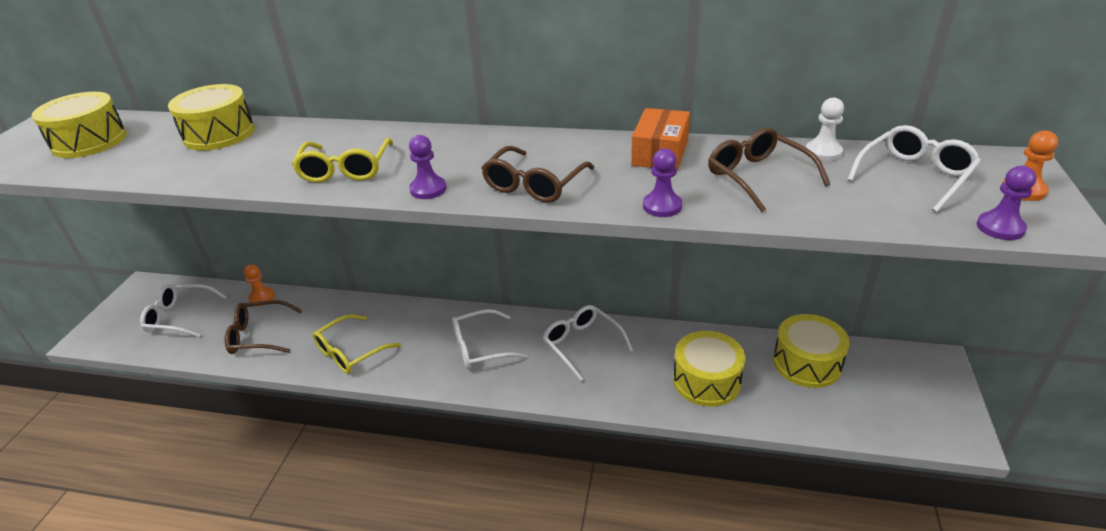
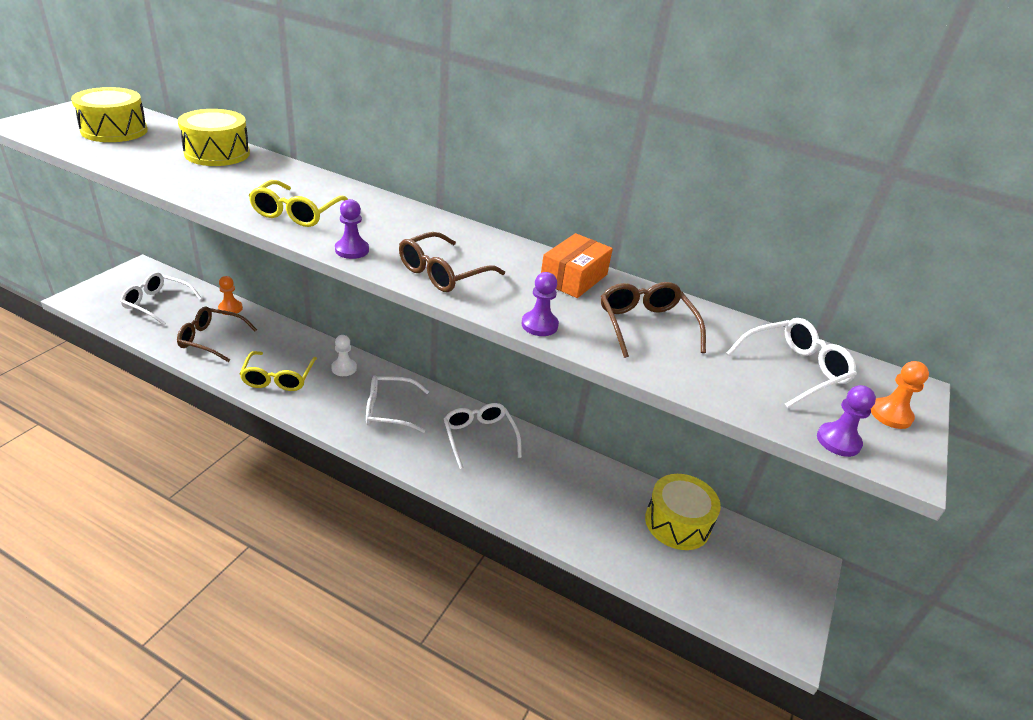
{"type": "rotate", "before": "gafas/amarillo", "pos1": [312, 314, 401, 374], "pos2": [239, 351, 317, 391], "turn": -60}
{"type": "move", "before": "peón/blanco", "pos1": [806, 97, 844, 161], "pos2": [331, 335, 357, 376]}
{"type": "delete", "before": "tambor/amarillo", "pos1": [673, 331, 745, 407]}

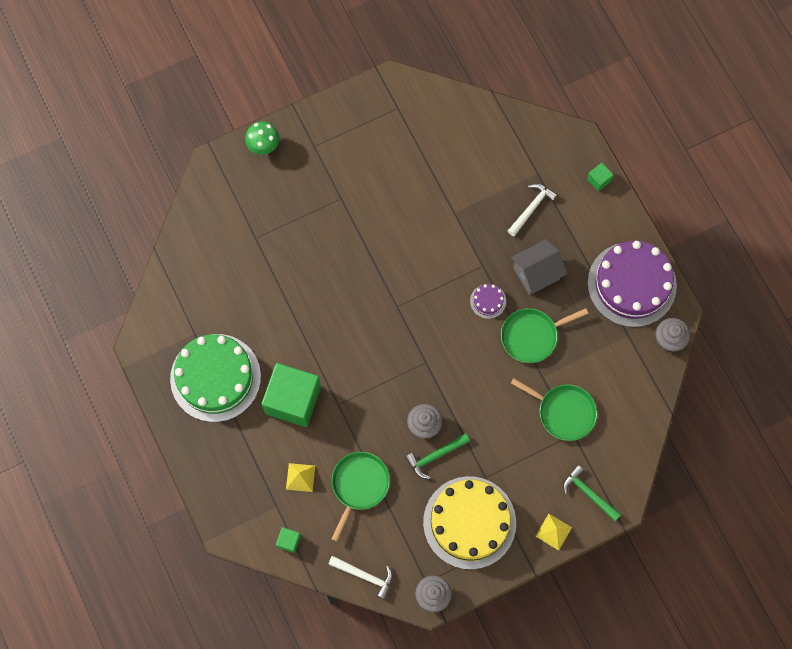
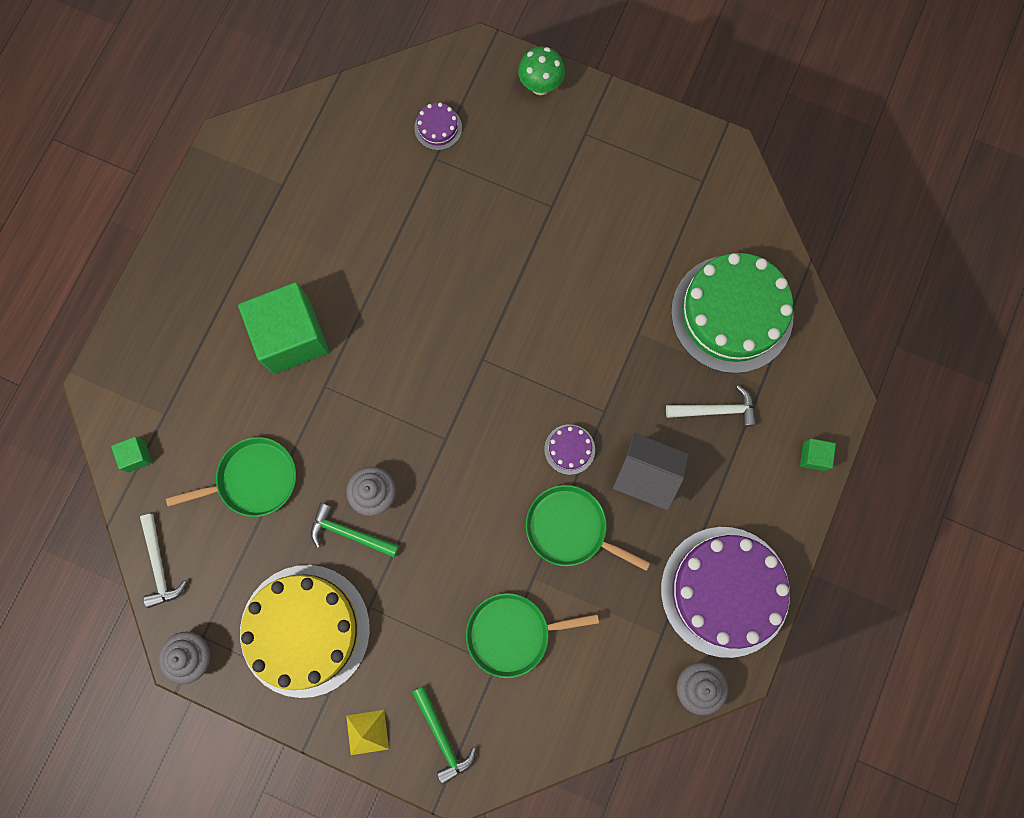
{"type": "rotate", "before": "martillo/verde", "pos1": [563, 465, 621, 521], "pos2": [412, 686, 476, 784], "turn": 150}
{"type": "insert", "after": "tarta/morado", "pos2": [414, 103, 462, 150]}
{"type": "rotate", "before": "sartén/verde", "pos1": [511, 378, 597, 441], "pos2": [466, 593, 599, 678], "turn": 90}
{"type": "move", "before": "tarta/verde", "pos1": [170, 334, 261, 422], "pos2": [671, 253, 794, 373]}
{"type": "delete", "before": "pirámide/amarillo", "pos1": [286, 463, 315, 492]}

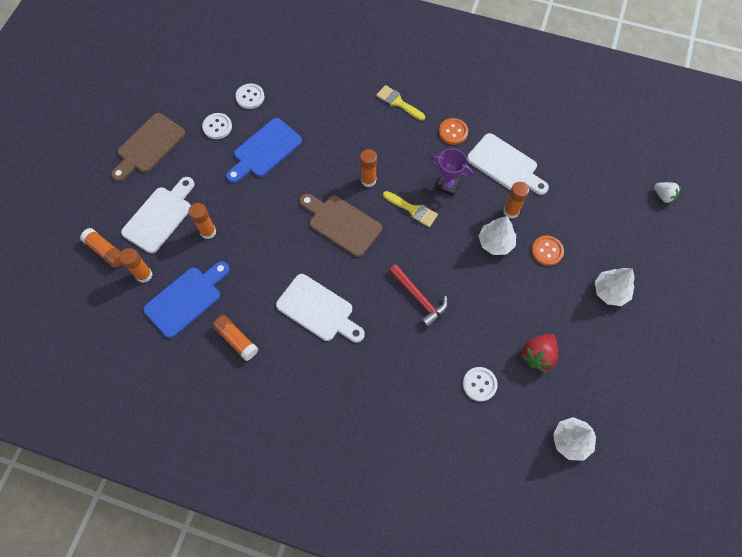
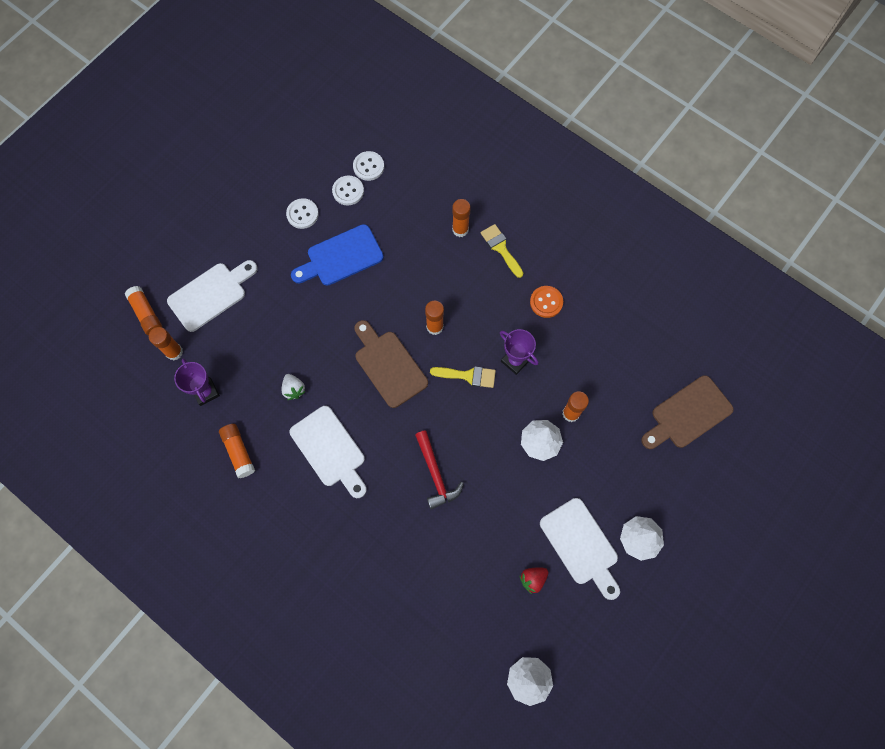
{"type": "replace", "before": "tabla de cortar/azul", "after": "trofeo/morado", "pos1": [143, 261, 230, 338], "pos2": [174, 358, 220, 406]}
{"type": "move", "before": "fresa/blanco", "pos1": [654, 182, 681, 204], "pos2": [281, 374, 306, 400]}
{"type": "move", "before": "botón/blanco", "pos1": [463, 367, 497, 402], "pos2": [353, 151, 384, 181]}
{"type": "rotate", "before": "pincel/amarillo", "pos1": [383, 191, 438, 227], "pos2": [430, 366, 496, 388], "turn": -45}
{"type": "move", "before": "barra de pegamento/naranja", "pos1": [188, 203, 216, 239], "pos2": [452, 199, 471, 237]}
{"type": "resize", "before": "fresa/rojo", "pos1": [521, 333, 558, 372], "pos2": [520, 567, 548, 594], "scale": 0.66}
{"type": "move", "before": "tabla de cortar/blanco", "pos1": [467, 133, 549, 195], "pos2": [540, 498, 620, 600]}
{"type": "move", "before": "tabla de cortar/marrón", "pos1": [111, 113, 185, 182], "pos2": [641, 375, 734, 449]}
{"type": "delete", "before": "botón/naranja", "pos1": [531, 236, 564, 266]}

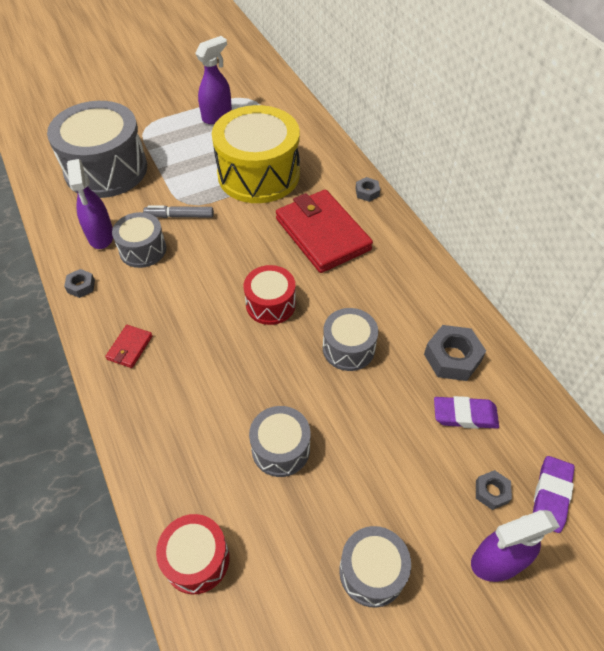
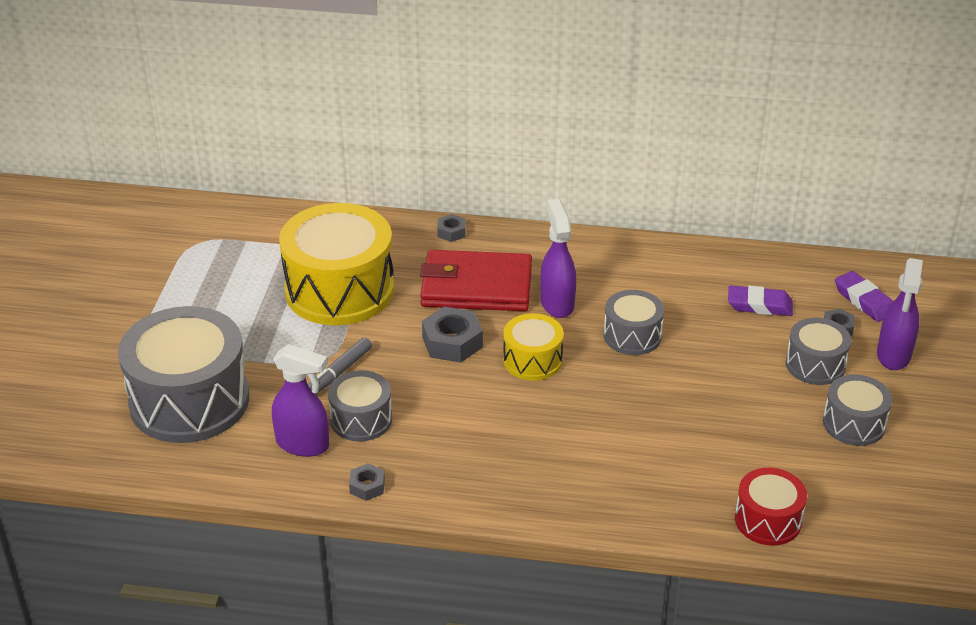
{"type": "move", "before": "tuerca/gris", "pos1": [424, 325, 486, 381], "pos2": [422, 307, 483, 363]}
{"type": "recolor", "before": "tambor/rojo", "after": "tambor/amarillo", "pos1": [244, 265, 296, 325], "pos2": [503, 313, 564, 381]}
{"type": "move", "before": "pulverizador/morado", "pos1": [195, 36, 232, 124], "pos2": [541, 199, 576, 318]}
{"type": "rotate", "before": "goma de borrar/morado", "pos1": [434, 396, 499, 429], "pos2": [728, 285, 793, 316], "turn": 60}
{"type": "move", "before": "tambor/gris", "pos1": [249, 406, 310, 477], "pos2": [786, 318, 851, 385]}
{"type": "delete", "before": "cartera/rojo", "pos1": [105, 325, 153, 368]}

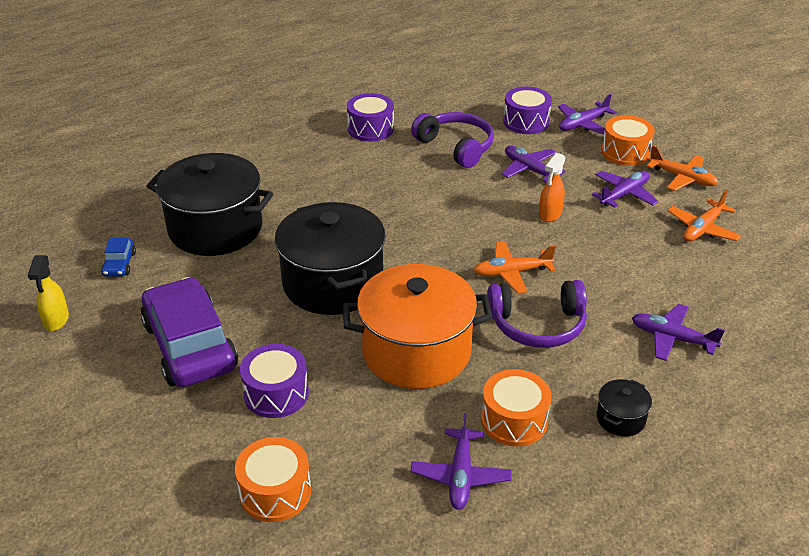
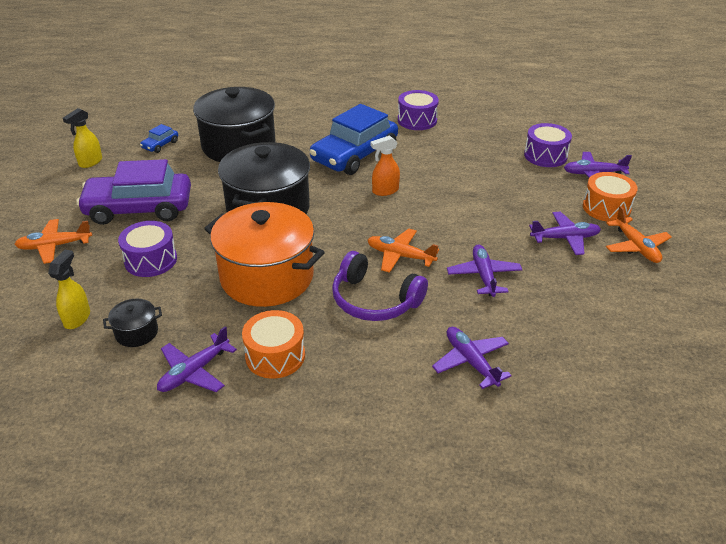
{"type": "move", "before": "avión/naranja", "pos1": [668, 190, 741, 241], "pos2": [14, 219, 92, 264]}
{"type": "replace", "before": "tambor/naranja", "after": "pulverizador/amarillo", "pos1": [235, 437, 311, 522], "pos2": [48, 250, 90, 329]}
{"type": "rotate", "before": "coche/morado", "pos1": [141, 277, 238, 387], "pos2": [76, 159, 191, 225], "turn": -105}
{"type": "move", "before": "olla/negro", "pos1": [597, 379, 652, 437], "pos2": [103, 299, 162, 347]}
{"type": "insert", "after": "coche/azul", "pos2": [309, 104, 398, 175]}
{"type": "move", "before": "pulverizador/naranja", "pos1": [539, 153, 566, 222], "pos2": [370, 135, 400, 196]}
{"type": "move", "before": "avión/morado", "pos1": [502, 146, 566, 182], "pos2": [447, 244, 522, 297]}
{"type": "delete", "before": "auriculares/morado", "pos1": [411, 112, 494, 168]}

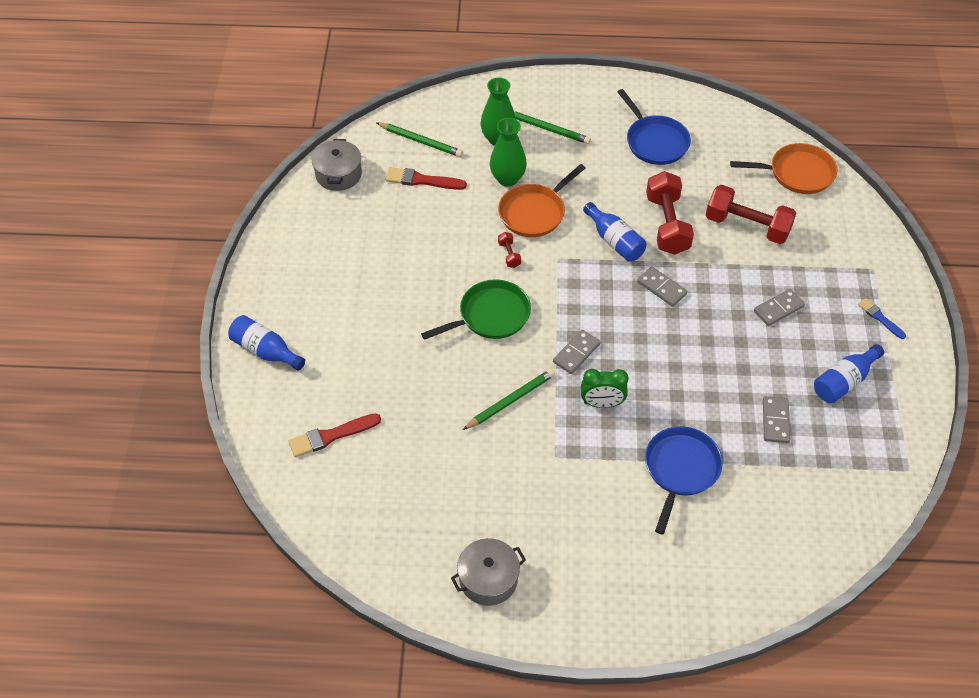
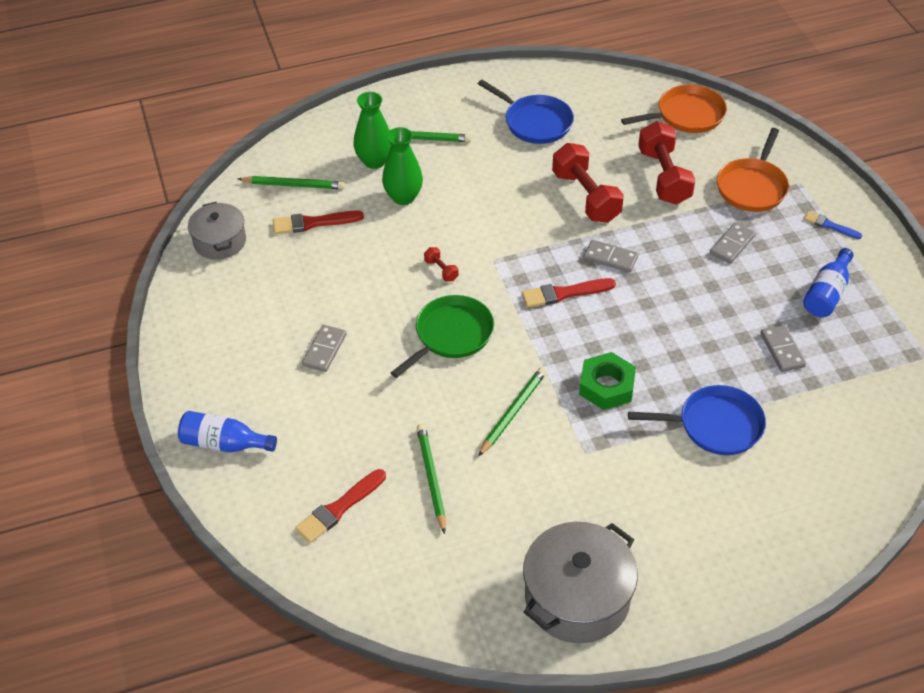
{"type": "move", "before": "ficha de dominó/gris", "pos1": [553, 330, 601, 374], "pos2": [302, 325, 346, 372]}
{"type": "insert", "after": "lápiz/verde", "pos2": [417, 424, 446, 534]}
{"type": "insert", "after": "pincel/rojo", "pos2": [522, 278, 616, 308]}
{"type": "resize", "before": "olla/gris", "pos1": [451, 538, 526, 606], "pos2": [523, 522, 638, 643], "scale": 1.6}
{"type": "replace", "before": "despertador/verde", "after": "tuerca/verde", "pos1": [581, 369, 629, 408], "pos2": [579, 352, 636, 410]}
{"type": "rotate", "before": "sartén/azul", "pos1": [645, 426, 723, 534], "pos2": [628, 385, 766, 455], "turn": 90}
{"type": "rotate", "before": "mancuerna/rojo", "pos1": [706, 185, 796, 244], "pos2": [638, 121, 695, 205], "turn": 75}
{"type": "move", "before": "sartén/naranja", "pos1": [498, 164, 586, 237], "pos2": [717, 128, 789, 212]}
{"type": "delete", "before": "botella/azul", "pos1": [583, 202, 646, 262]}

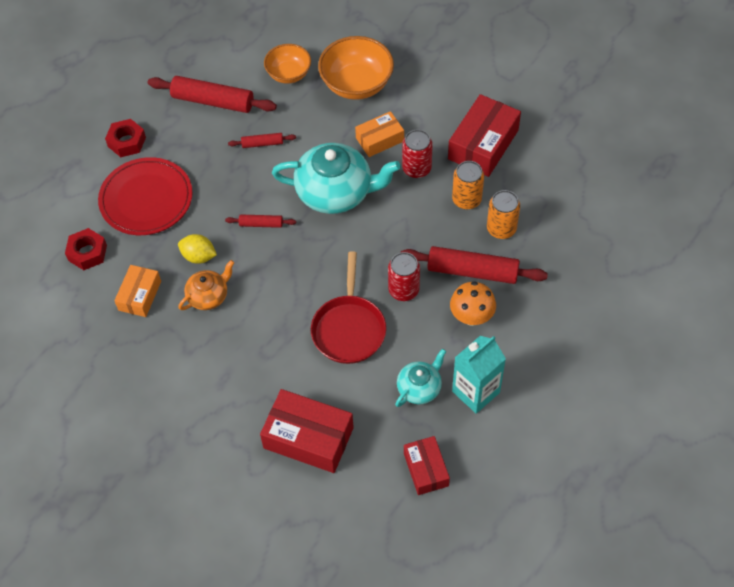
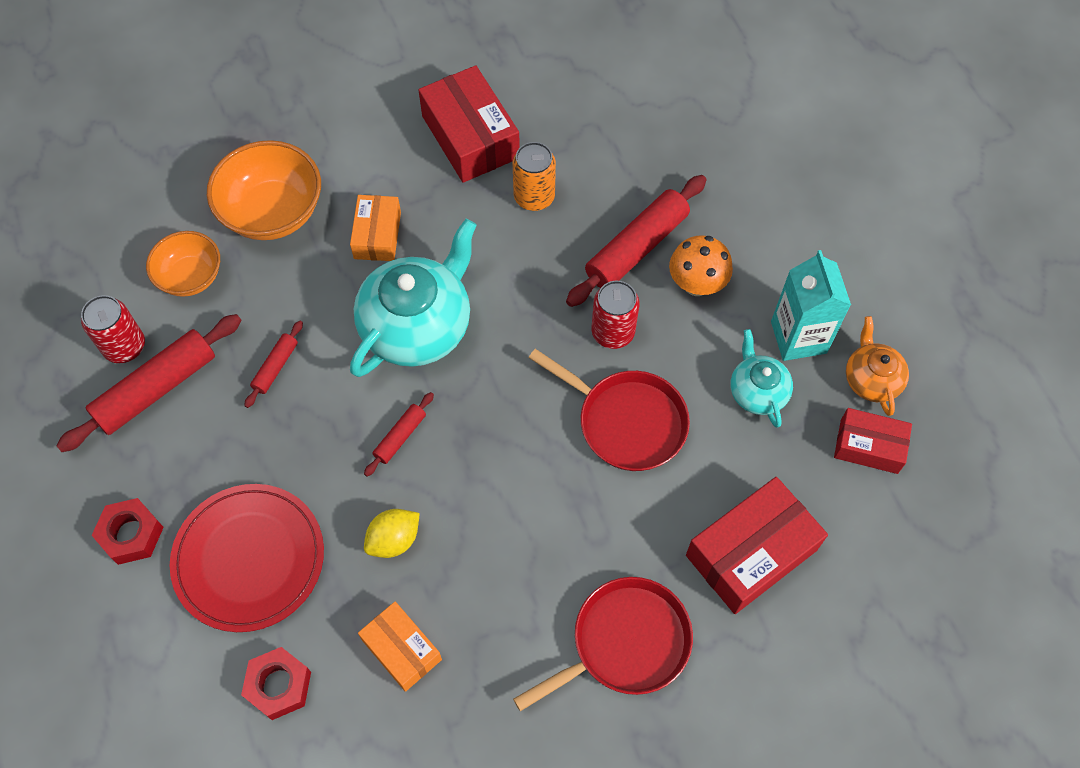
{"type": "move", "before": "lata/rojo", "pos1": [402, 129, 433, 178], "pos2": [81, 295, 145, 363]}
{"type": "insert", "after": "sartén/rojo", "pos2": [513, 577, 693, 711]}
{"type": "move", "before": "tetera/naranja", "pos1": [178, 260, 234, 310], "pos2": [846, 316, 909, 416]}
{"type": "delete", "before": "lata/naranja", "pos1": [487, 190, 520, 239]}

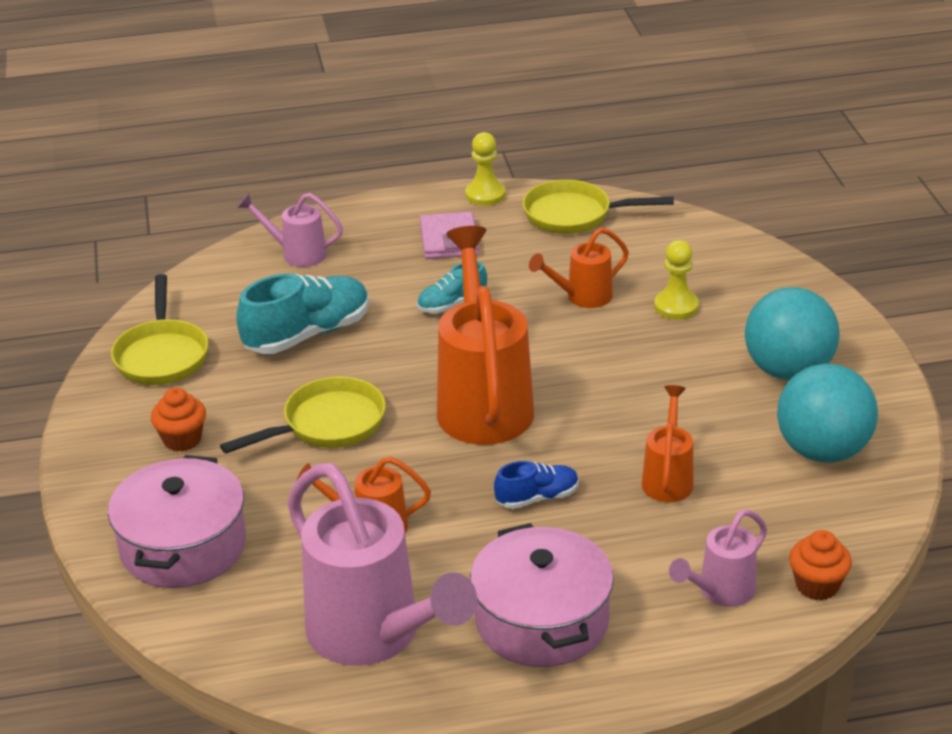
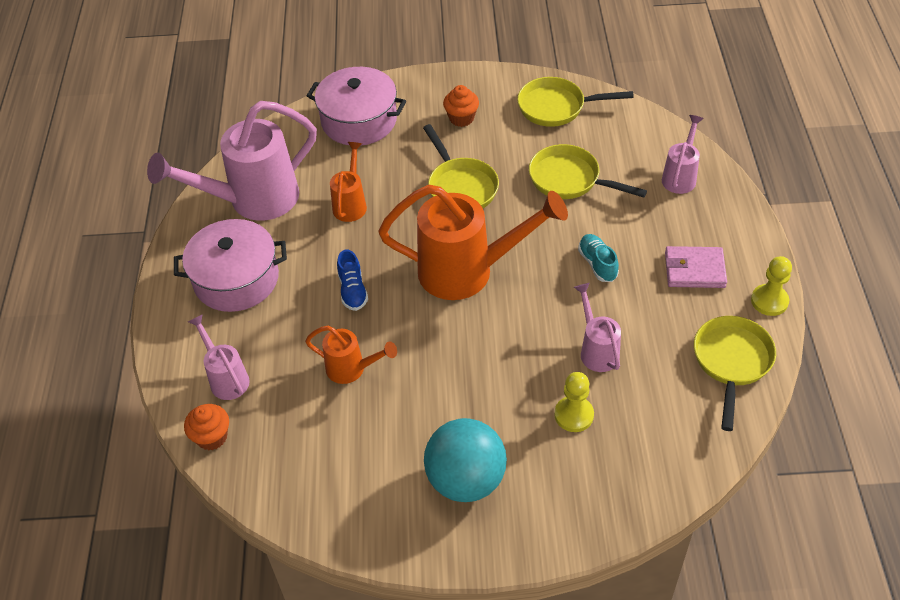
{"type": "replace", "before": "zapato/turquesa", "after": "sartén/amarillo", "pos1": [236, 274, 369, 354], "pos2": [529, 144, 647, 199]}
{"type": "recolor", "before": "regadera/naranja", "after": "regadera/rosa", "pos1": [529, 227, 629, 308], "pos2": [574, 283, 621, 372]}
{"type": "delete", "before": "pelota/turquesa", "pos1": [777, 363, 878, 463]}

